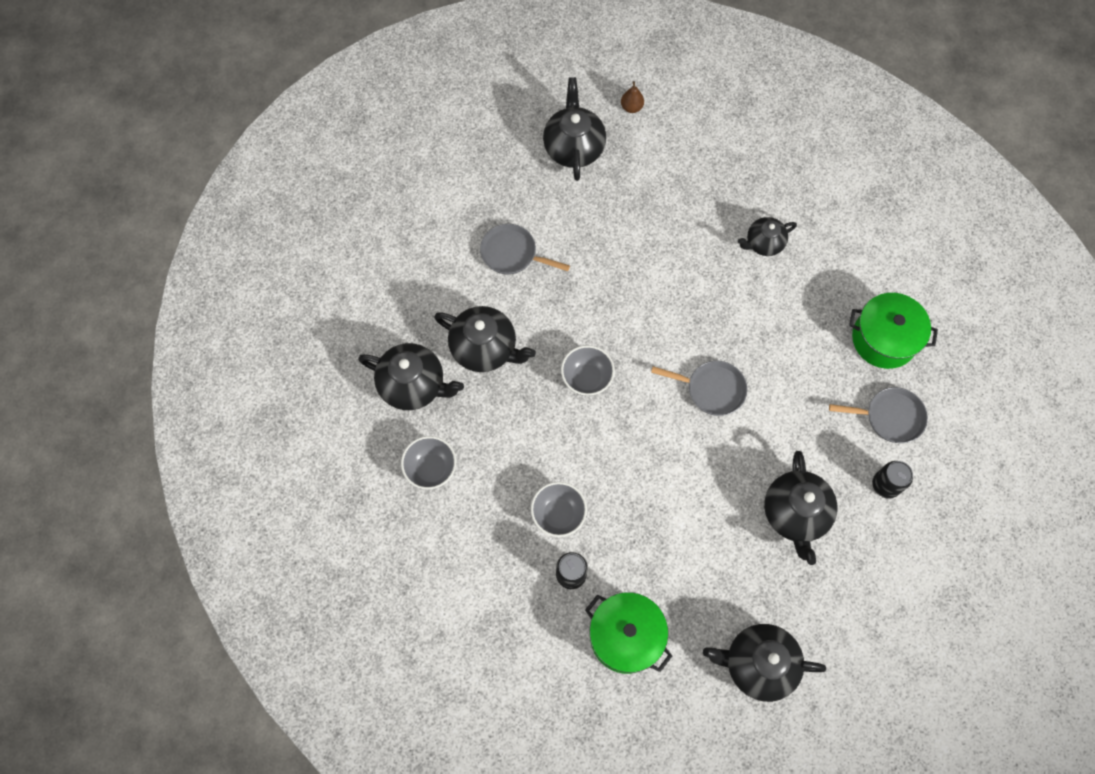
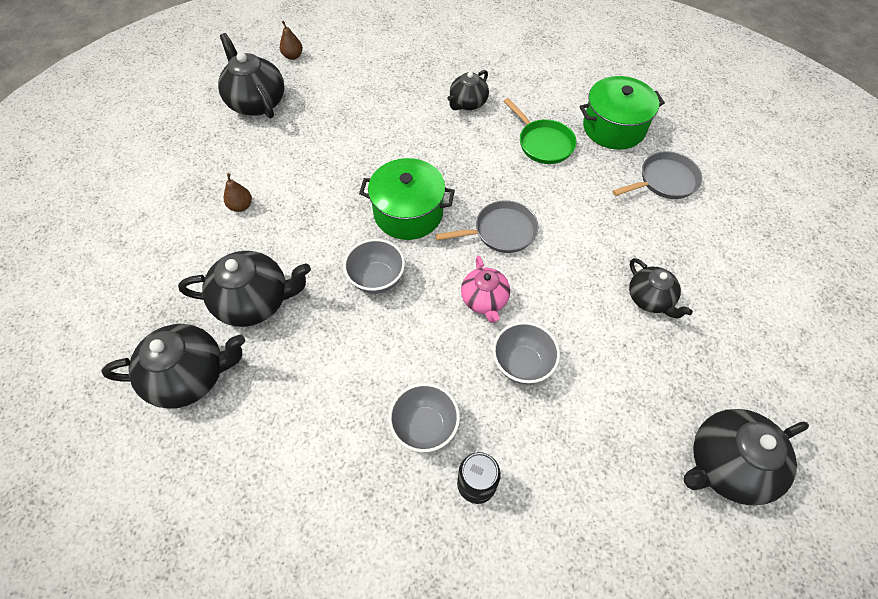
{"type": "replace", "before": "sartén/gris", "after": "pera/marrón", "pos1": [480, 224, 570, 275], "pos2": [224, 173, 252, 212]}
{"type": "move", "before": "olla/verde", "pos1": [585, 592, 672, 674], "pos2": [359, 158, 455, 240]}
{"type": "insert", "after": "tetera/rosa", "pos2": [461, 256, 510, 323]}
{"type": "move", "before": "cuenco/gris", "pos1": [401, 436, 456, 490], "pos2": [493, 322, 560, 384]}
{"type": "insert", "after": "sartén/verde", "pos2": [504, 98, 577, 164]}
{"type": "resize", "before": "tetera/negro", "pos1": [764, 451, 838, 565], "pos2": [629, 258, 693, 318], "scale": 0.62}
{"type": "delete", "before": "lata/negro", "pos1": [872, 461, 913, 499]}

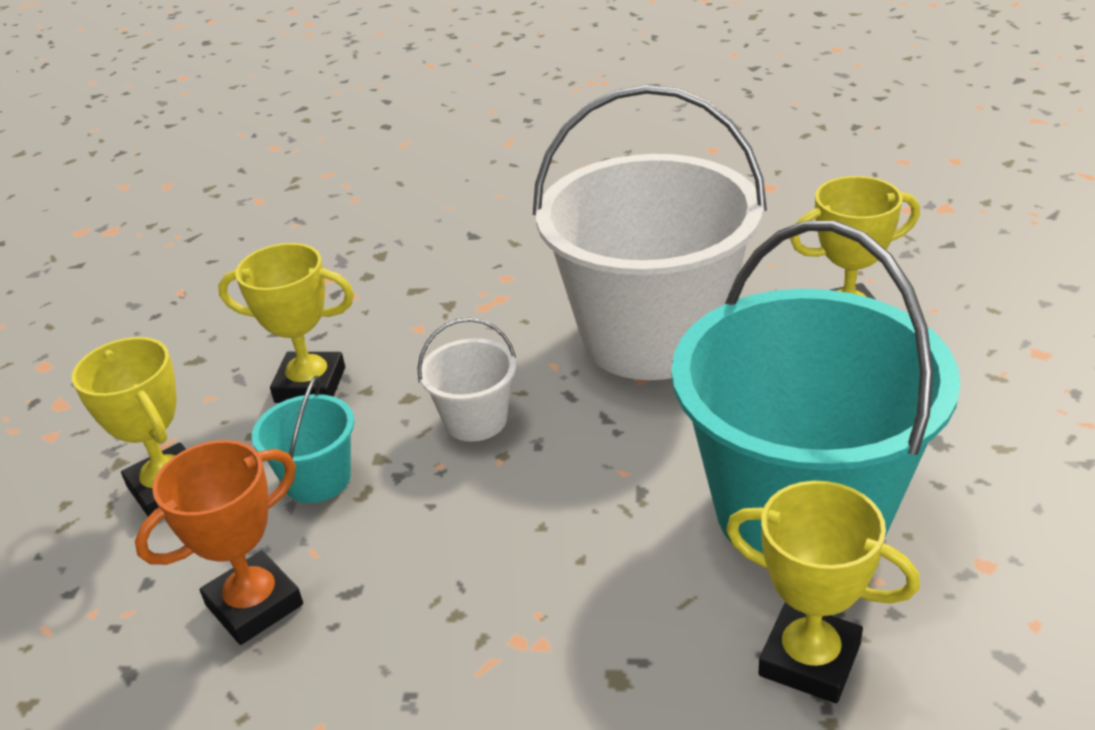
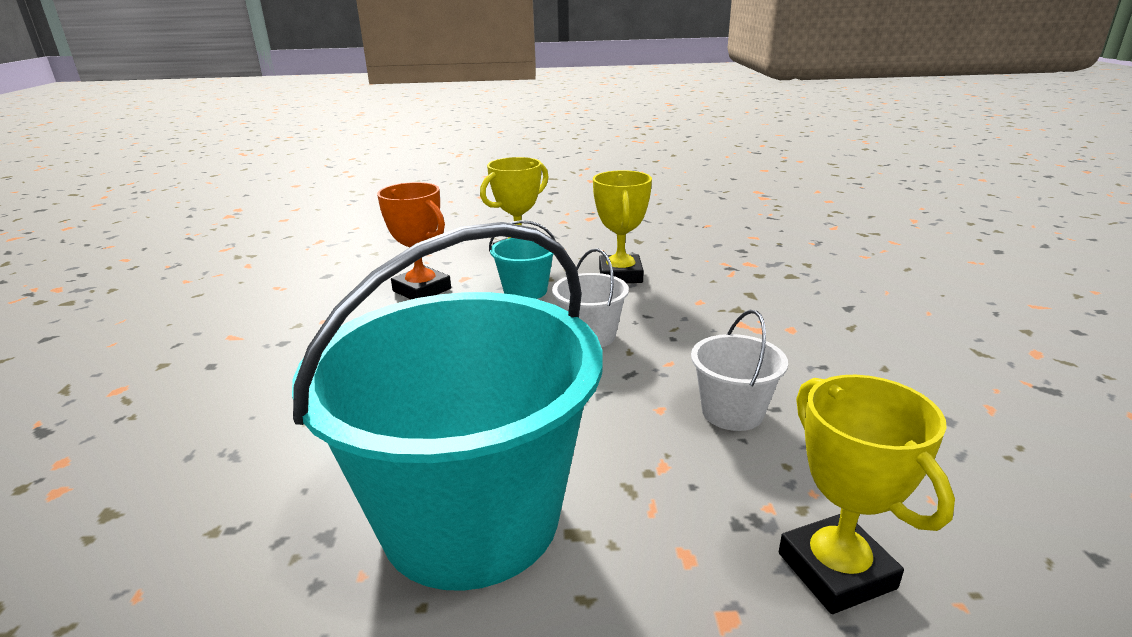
{"type": "resize", "before": "balde/blanco", "pos1": [533, 85, 767, 380], "pos2": [691, 310, 788, 431], "scale": 0.42}
{"type": "delete", "before": "trofeo/amarillo", "pos1": [726, 481, 920, 703]}

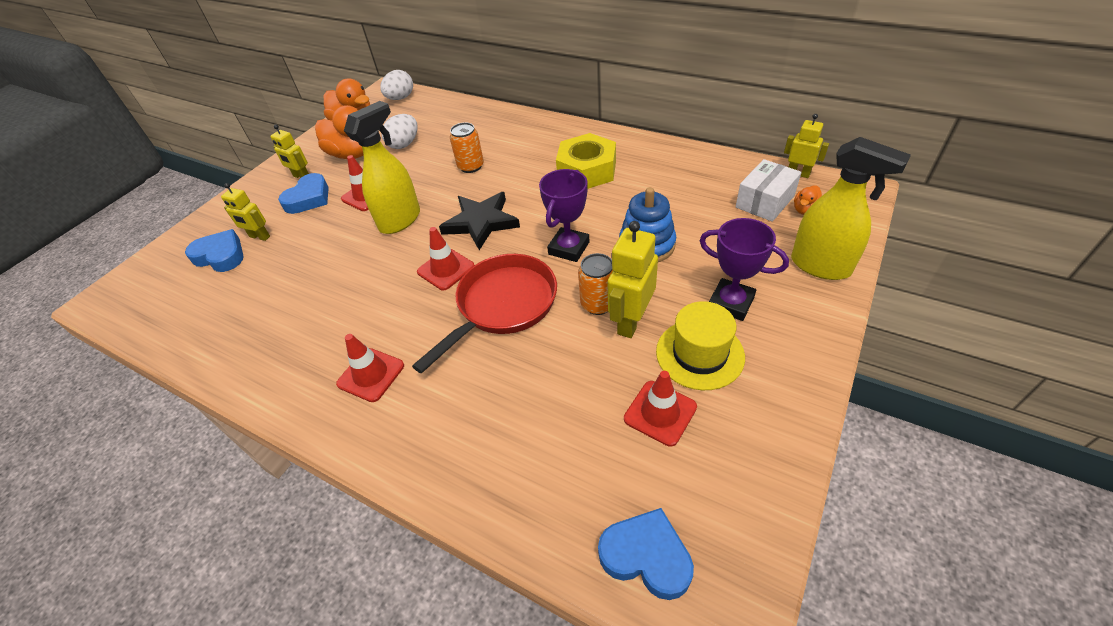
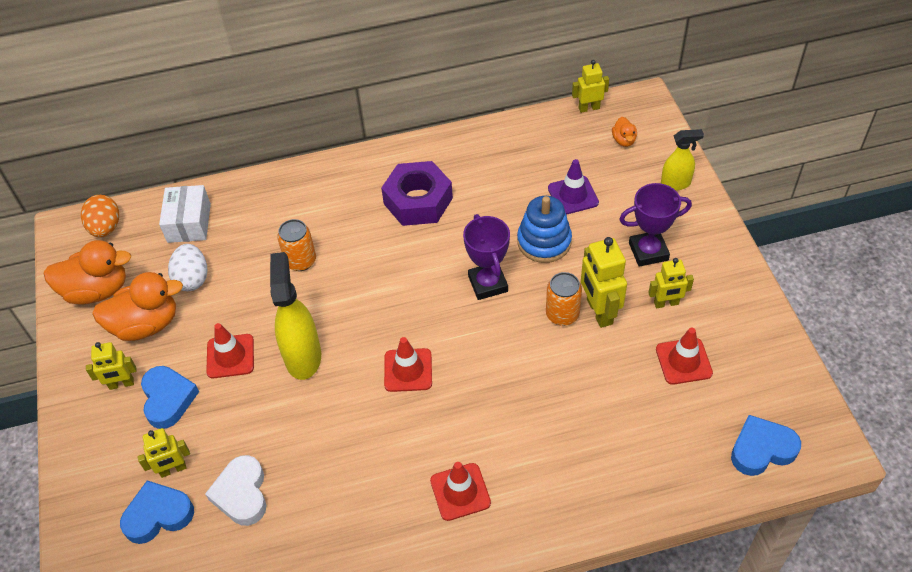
{"type": "recolor", "before": "huevo/blanco", "after": "huevo/naranja", "pos1": [380, 70, 413, 100], "pos2": [81, 195, 119, 237]}
{"type": "move", "before": "caja/blanco", "pos1": [736, 159, 801, 222], "pos2": [159, 185, 211, 243]}
{"type": "insert", "after": "corazón/blanco", "pos2": [205, 455, 267, 526]}
{"type": "recolor", "before": "tuerca/amarillo", "after": "tuerca/morado", "pos1": [556, 133, 616, 189], "pos2": [381, 161, 453, 226]}
{"type": "insert", "after": "cono de tráfico/morado", "pos2": [548, 159, 599, 215]}
{"type": "replace", "before": "sombrero/amarillo", "after": "robot/amarillo", "pos1": [656, 301, 745, 390], "pos2": [648, 258, 694, 308]}
{"type": "resize", "before": "pulverizador/amarillo", "pos1": [791, 137, 911, 280], "pos2": [661, 129, 704, 191], "scale": 0.6}
{"type": "delete", "before": "sartén/rojo", "pos1": [412, 254, 557, 374]}
{"type": "delete", "before": "estrella/negro", "pos1": [439, 192, 520, 250]}

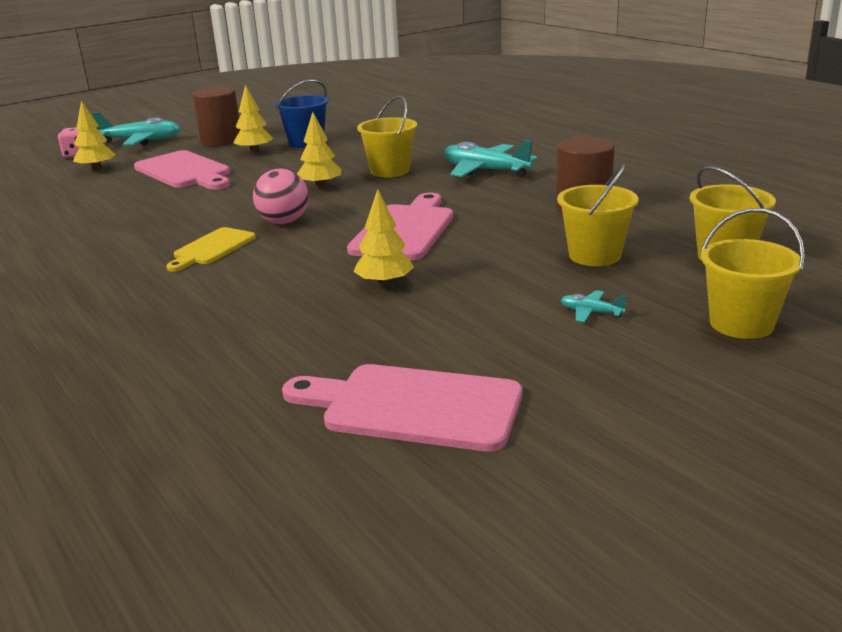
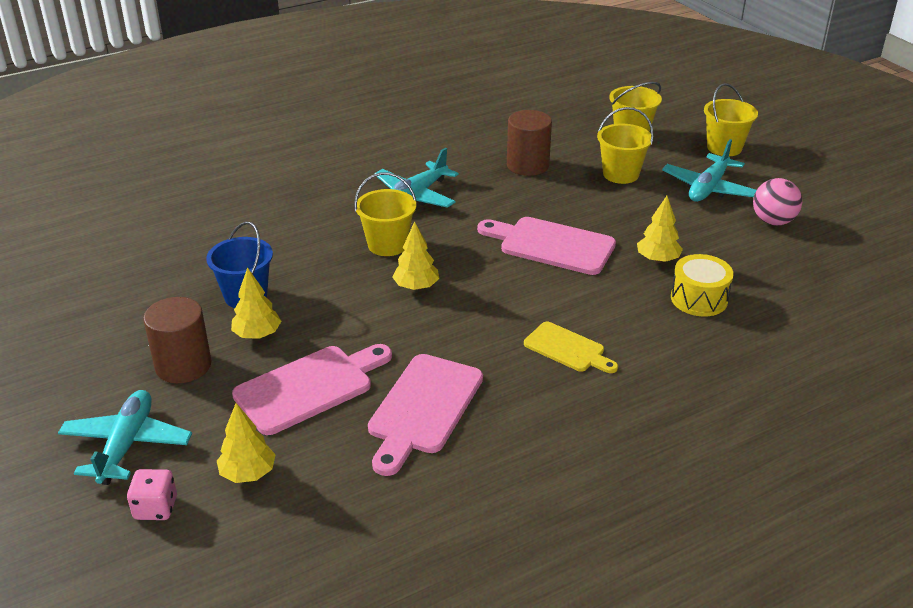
{"type": "move", "before": "tabla de cortar/rosa", "pos1": [282, 364, 522, 452], "pos2": [368, 354, 483, 476]}
{"type": "resize", "before": "avión/turquesa", "pos1": [561, 290, 626, 322], "pos2": [662, 139, 756, 202], "scale": 2.23}
{"type": "insert", "after": "tambor/amarillo", "pos2": [671, 254, 734, 316]}
{"type": "move", "before": "pelota/rosa", "pos1": [253, 169, 309, 224], "pos2": [753, 178, 802, 225]}

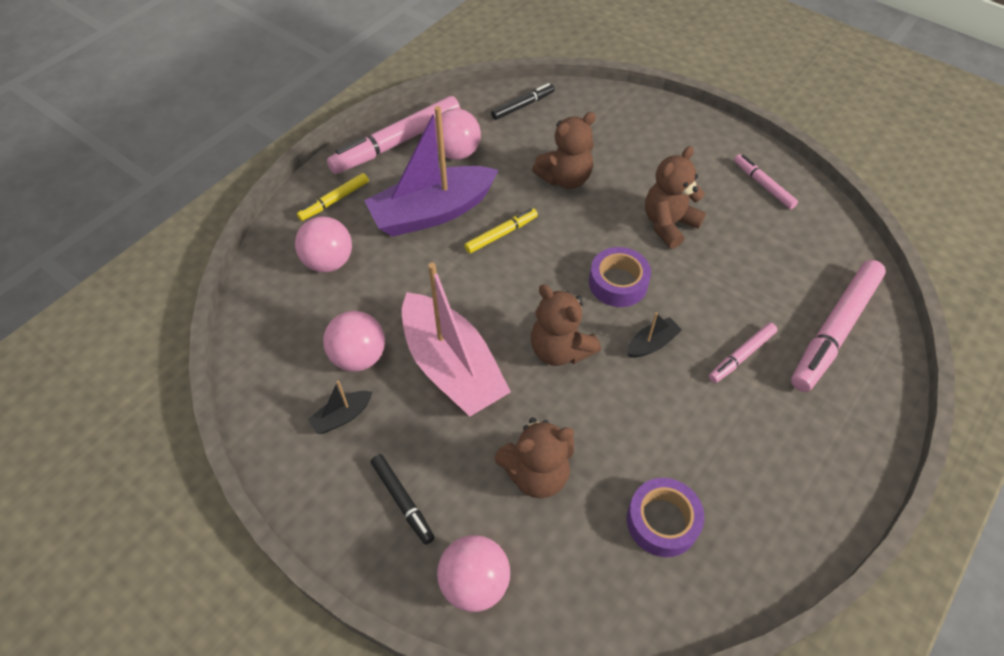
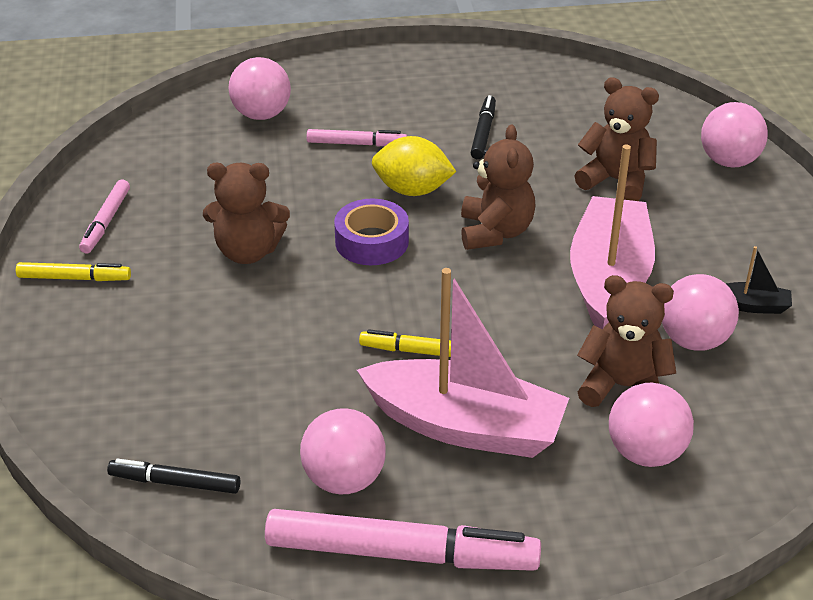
{"type": "move", "before": "rotulador/amarillo", "pos1": [297, 173, 369, 221], "pos2": [16, 262, 131, 281]}
{"type": "replace", "before": "rotulador/rosa", "after": "pelota/rosa", "pos1": [791, 260, 886, 392], "pos2": [228, 57, 291, 120]}
{"type": "recolor", "before": "barco/morado", "after": "barco/rosa", "pos1": [364, 106, 498, 237], "pos2": [357, 268, 569, 458]}
{"type": "replace", "before": "barco/negro", "after": "limón/amarillo", "pos1": [627, 312, 682, 358], "pos2": [372, 136, 457, 196]}
{"type": "move", "before": "rotulador/negro", "pos1": [371, 454, 435, 545], "pos2": [470, 95, 496, 159]}
{"type": "move", "before": "osito/marrón", "pos1": [532, 112, 596, 189], "pos2": [577, 275, 676, 407]}
{"type": "delete", "before": "cinta adhesiva/morado", "pos1": [627, 478, 704, 557]}

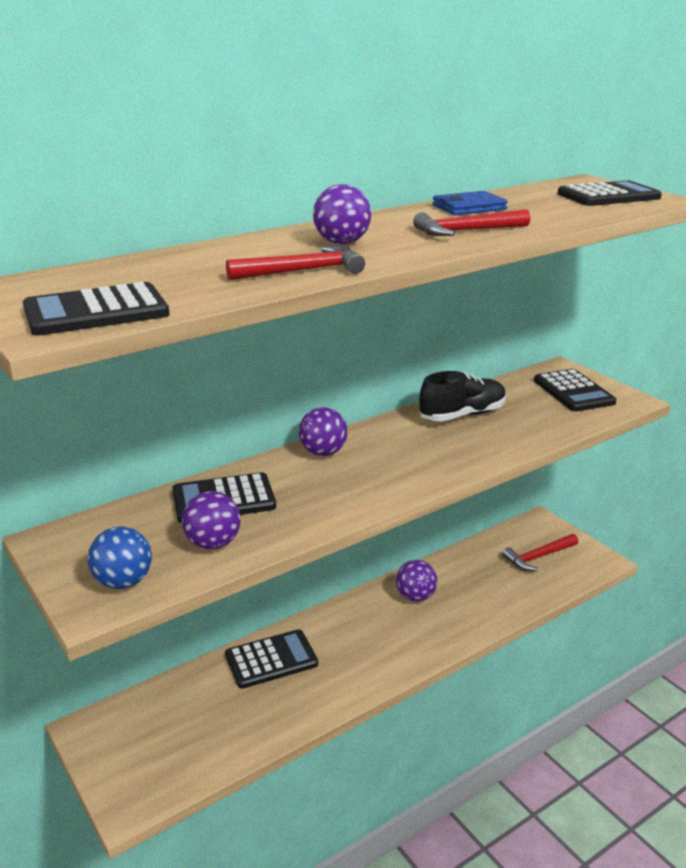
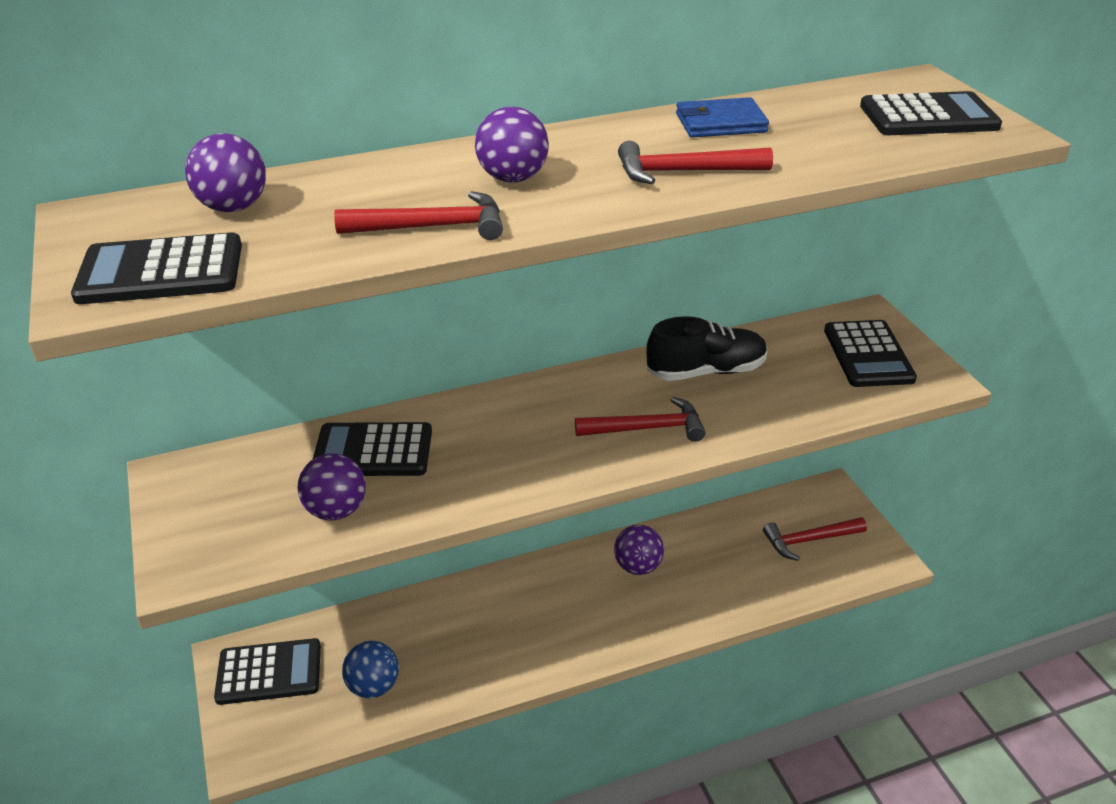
{"type": "move", "before": "pelota/morado", "pos1": [299, 407, 348, 456], "pos2": [185, 133, 266, 212]}
{"type": "move", "before": "calculadora/negro", "pos1": [225, 629, 318, 689], "pos2": [214, 638, 321, 705]}
{"type": "move", "before": "pelota/azul", "pos1": [88, 526, 152, 589], "pos2": [342, 641, 399, 699]}
{"type": "insert", "after": "martillo/rojo", "pos2": [575, 397, 706, 442]}

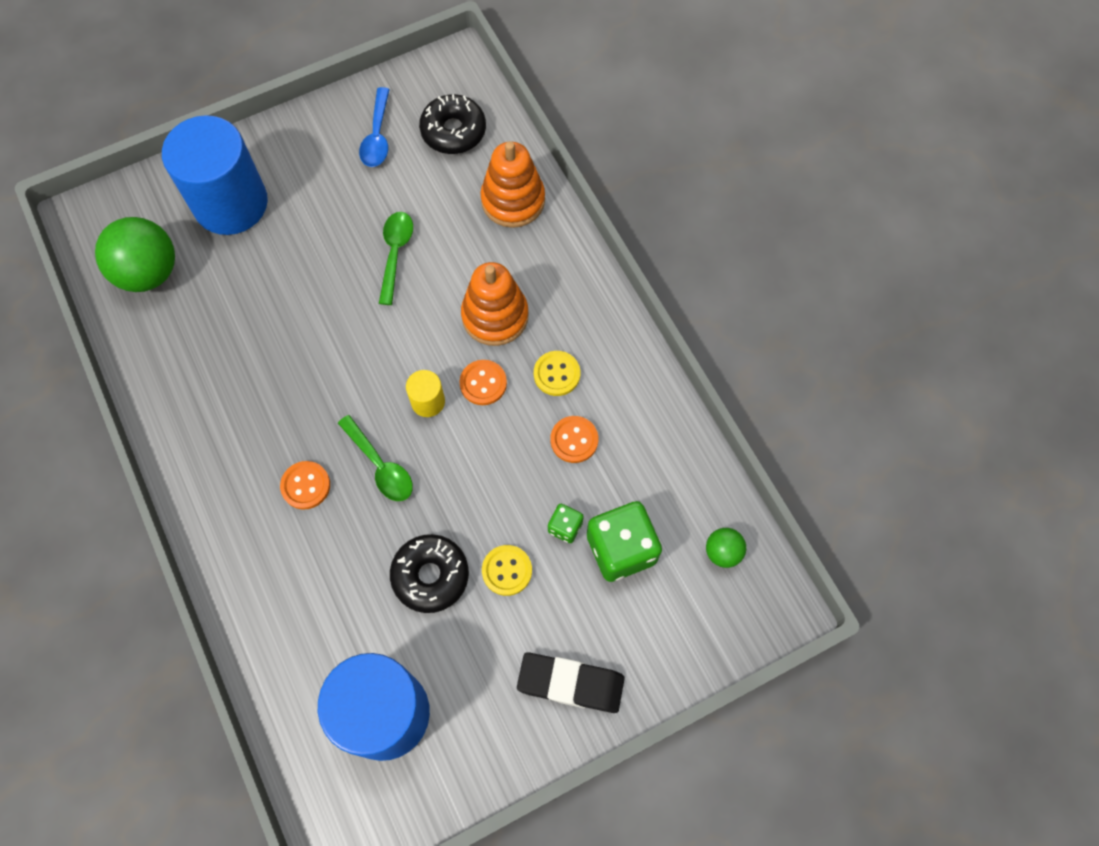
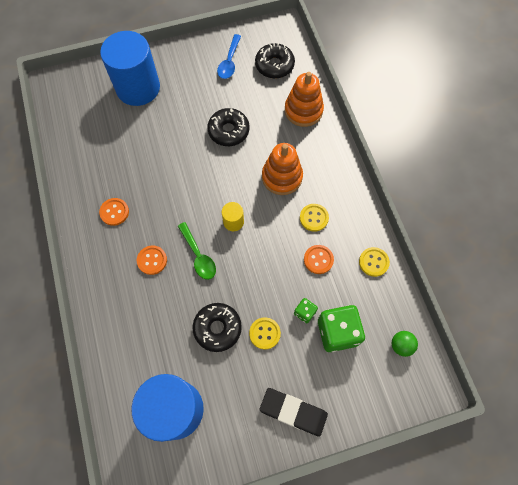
{"type": "move", "before": "botón/naranja", "pos1": [459, 360, 507, 405], "pos2": [99, 198, 129, 226]}
{"type": "replace", "before": "cuchara/verde", "after": "rosquilla/negro", "pos1": [379, 212, 413, 305], "pos2": [207, 108, 249, 146]}
{"type": "insert", "after": "botón/amarillo", "pos2": [359, 247, 390, 277]}
{"type": "delete", "before": "pelota/verde", "pos1": [95, 217, 175, 292]}

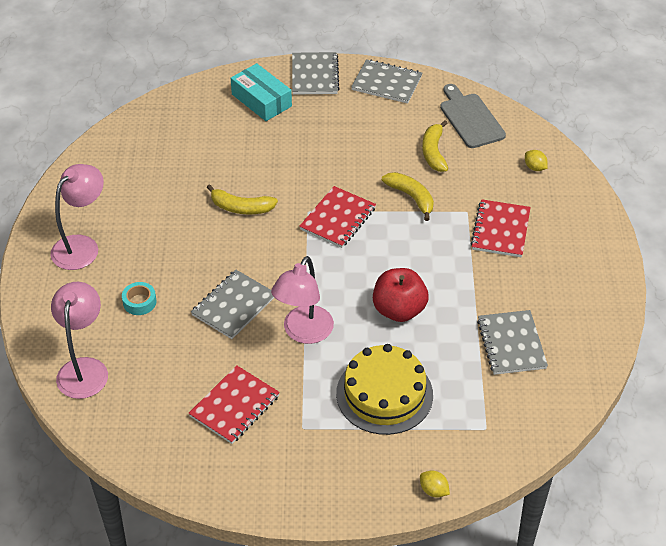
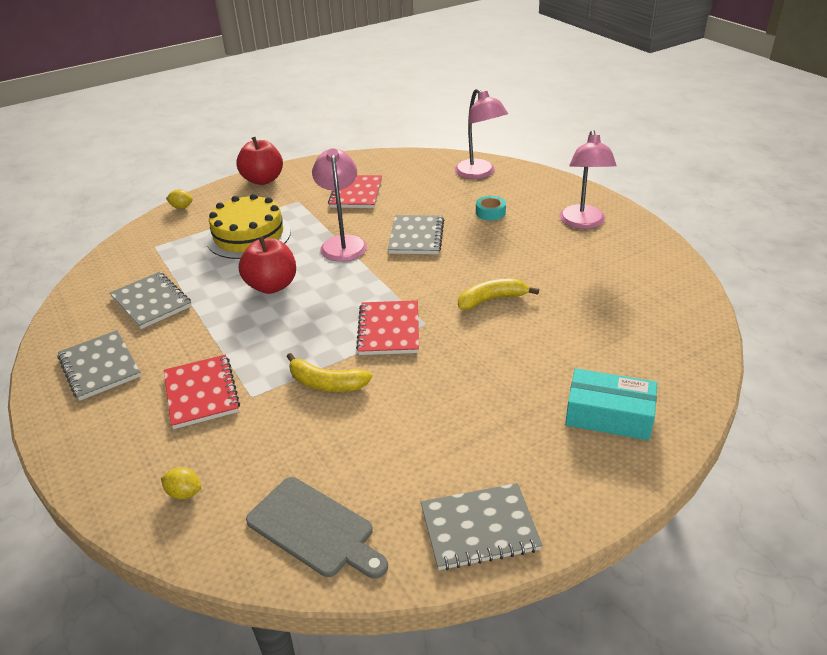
{"type": "move", "before": "cuaderno/gris", "pos1": [292, 52, 340, 95], "pos2": [58, 330, 141, 401]}
{"type": "insert", "after": "manzana/rojo", "pos2": [236, 137, 283, 185]}
{"type": "delete", "before": "plátano/amarillo", "pos1": [422, 120, 448, 172]}

